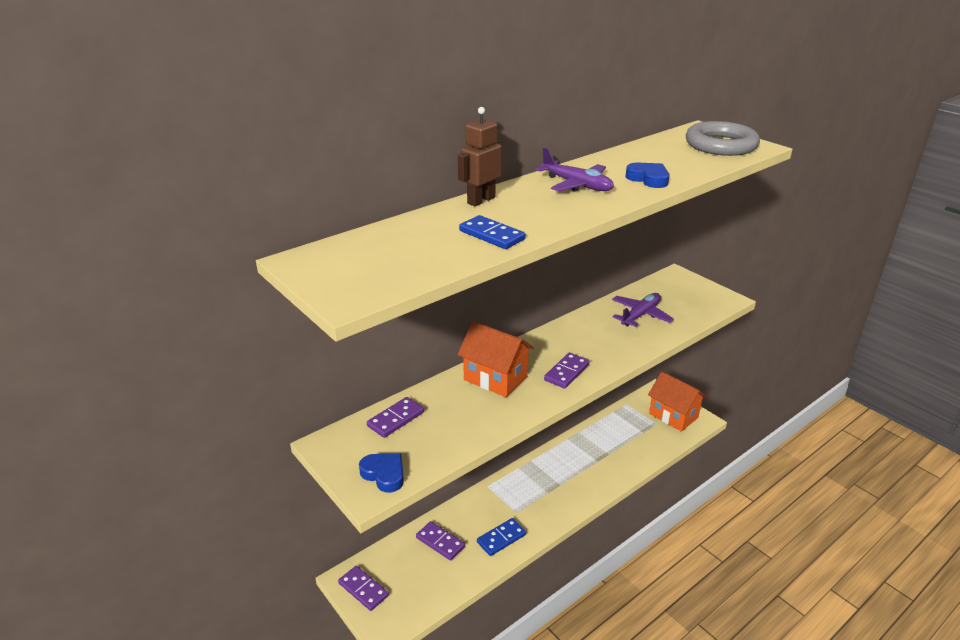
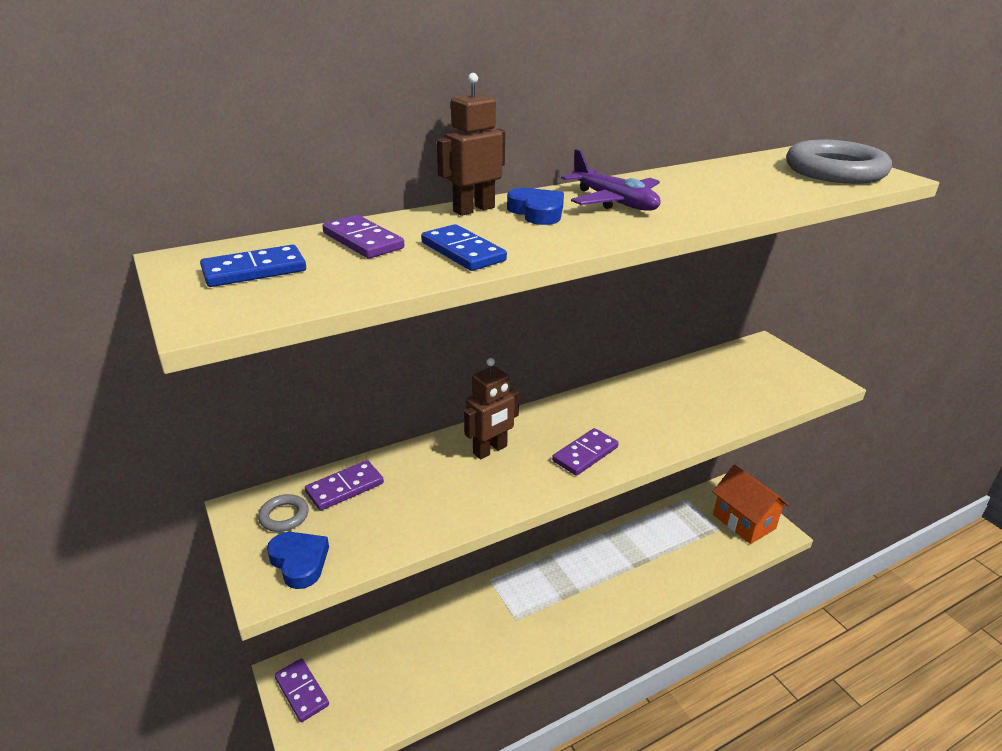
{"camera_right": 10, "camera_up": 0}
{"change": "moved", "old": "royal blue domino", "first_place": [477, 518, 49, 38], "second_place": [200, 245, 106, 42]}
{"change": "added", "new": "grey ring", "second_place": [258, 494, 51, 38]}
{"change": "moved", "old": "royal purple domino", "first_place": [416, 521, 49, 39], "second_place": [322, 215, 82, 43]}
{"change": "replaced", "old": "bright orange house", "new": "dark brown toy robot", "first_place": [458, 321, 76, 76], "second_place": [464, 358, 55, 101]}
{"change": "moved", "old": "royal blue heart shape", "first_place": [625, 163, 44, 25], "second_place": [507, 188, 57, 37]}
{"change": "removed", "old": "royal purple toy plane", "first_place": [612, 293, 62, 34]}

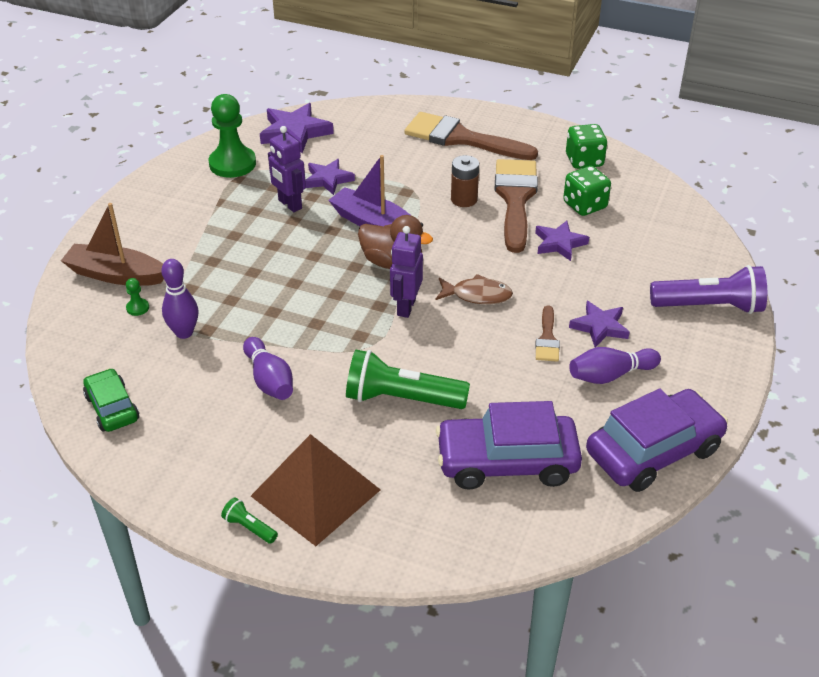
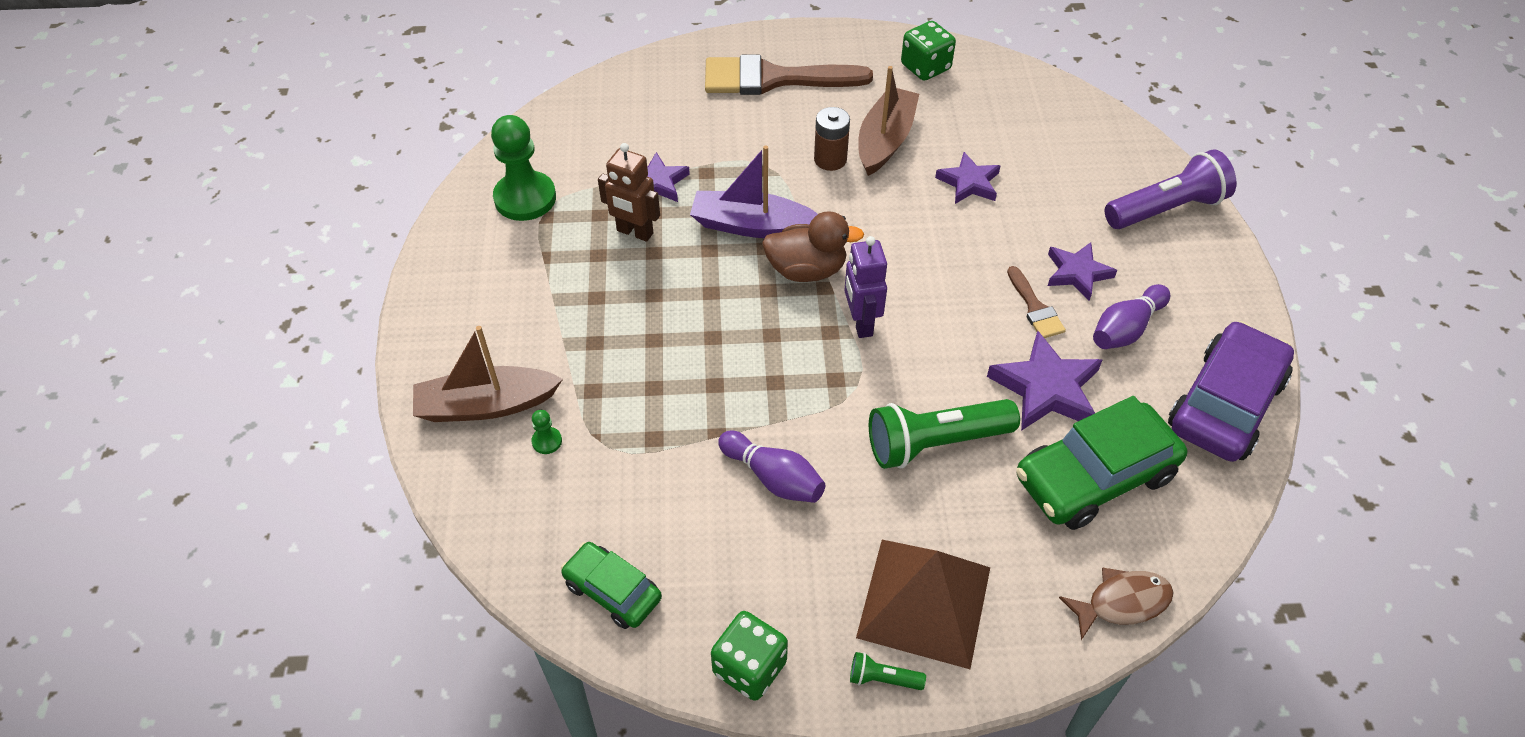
{"camera_right": -25, "camera_up": 10}
{"change": "recoloured", "old": "royal purple toy robot", "new": "dark brown toy robot", "first_place": [268, 126, 38, 86], "second_place": [598, 143, 62, 99]}
{"change": "moved", "old": "leaf-green dice", "first_place": [563, 166, 48, 50], "second_place": [711, 611, 77, 90]}
{"change": "replaced", "old": "dark brown brush", "new": "dark brown toy boat", "first_place": [495, 159, 43, 94], "second_place": [858, 66, 61, 110]}
{"change": "moved", "old": "royal purple star shape", "first_place": [260, 103, 74, 50], "second_place": [987, 331, 115, 100]}
{"change": "recoloured", "old": "royal purple car", "new": "leaf-green car", "first_place": [436, 401, 146, 89], "second_place": [1016, 396, 171, 134]}
{"change": "moved", "old": "dark brown toy fish", "first_place": [436, 274, 77, 30], "second_place": [1059, 568, 115, 72]}
{"change": "removed", "old": "royal purple tenpin", "first_place": [161, 259, 37, 80]}

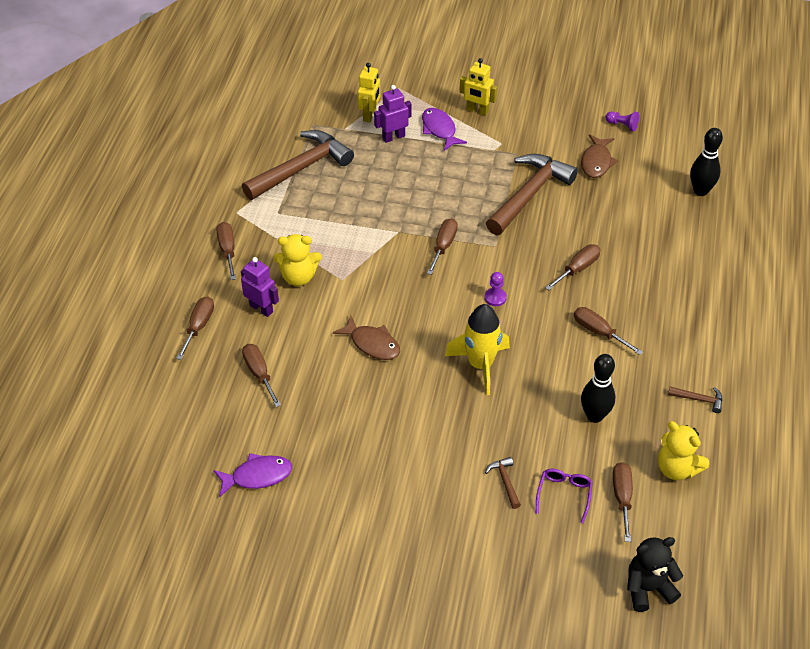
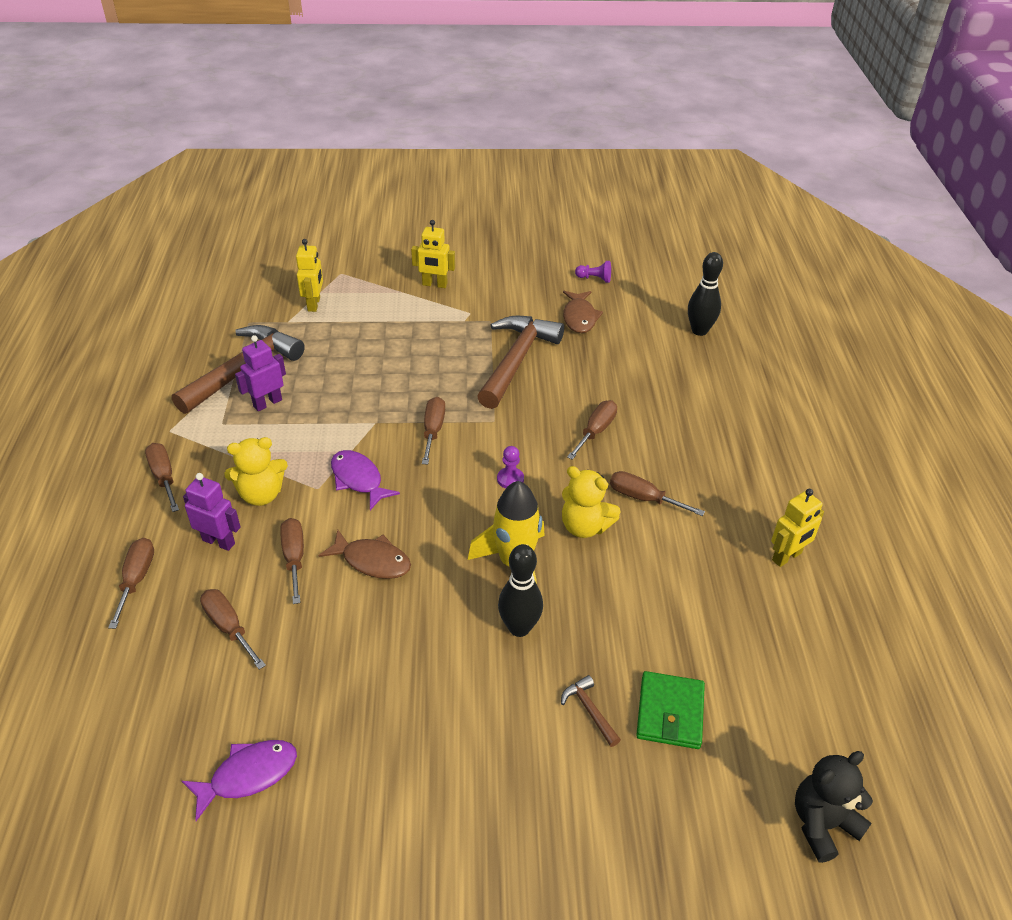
{"camera_right": -15, "camera_up": -5}
{"change": "moved", "old": "royal purple toy robot", "first_place": [374, 85, 37, 58], "second_place": [235, 335, 51, 76]}
{"change": "moved", "old": "dark brown screwdriver", "first_place": [613, 462, 20, 80], "second_place": [280, 518, 24, 86]}
{"change": "moved", "old": "royal purple toy fish", "first_place": [422, 108, 45, 43], "second_place": [331, 450, 69, 60]}
{"change": "moved", "old": "jet-black tenpin", "first_place": [581, 354, 34, 69], "second_place": [498, 544, 45, 93]}
{"change": "moved", "old": "yellow stuffed bear", "first_place": [658, 421, 51, 59], "second_place": [562, 466, 58, 72]}
{"change": "replaced", "old": "royal purple spectacles", "new": "leaf-green wallet", "first_place": [536, 469, 57, 55], "second_place": [636, 671, 69, 78]}
{"change": "replaced", "old": "dark brown claw hammer", "new": "yellow toy robot", "first_place": [668, 386, 55, 27], "second_place": [771, 489, 53, 78]}

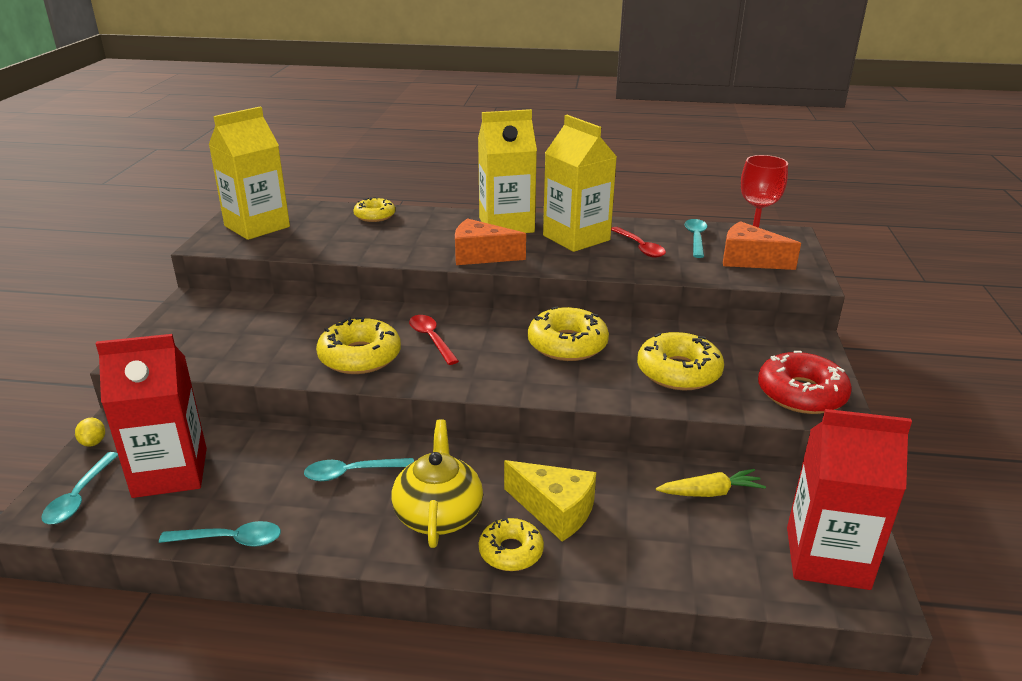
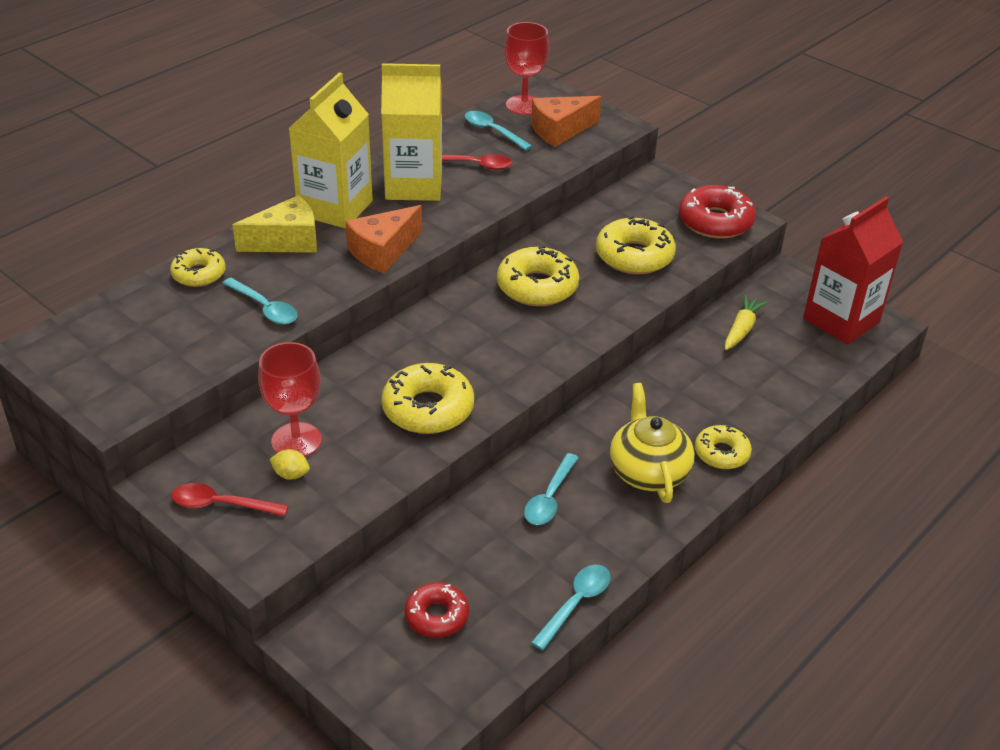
{"camera_right": -55, "camera_up": 10}
{"change": "moved", "old": "scarlet tablespoon", "first_place": [409, 315, 50, 50], "second_place": [171, 483, 118, 33]}
{"change": "moved", "old": "aqua tablespoon", "first_place": [41, 452, 77, 72], "second_place": [222, 278, 76, 46]}
{"change": "moved", "old": "yellow cheese", "first_place": [504, 460, 92, 82], "second_place": [232, 195, 85, 58]}
{"change": "added", "new": "scarlet chalice", "second_place": [258, 342, 64, 115]}
{"change": "moved", "old": "yellow lemon", "first_place": [75, 418, 30, 29], "second_place": [270, 449, 40, 31]}
{"change": "replaced", "old": "scarlet milk carton", "new": "scarlet doughnut", "first_place": [96, 334, 111, 164], "second_place": [404, 582, 65, 56]}
{"change": "turned", "old": "yellow china teapot", "first_place": [391, 419, 92, 129], "second_place": [610, 383, 85, 120], "degrees": 45}
{"change": "removed", "old": "yellow milk carton", "first_place": [209, 107, 81, 133]}

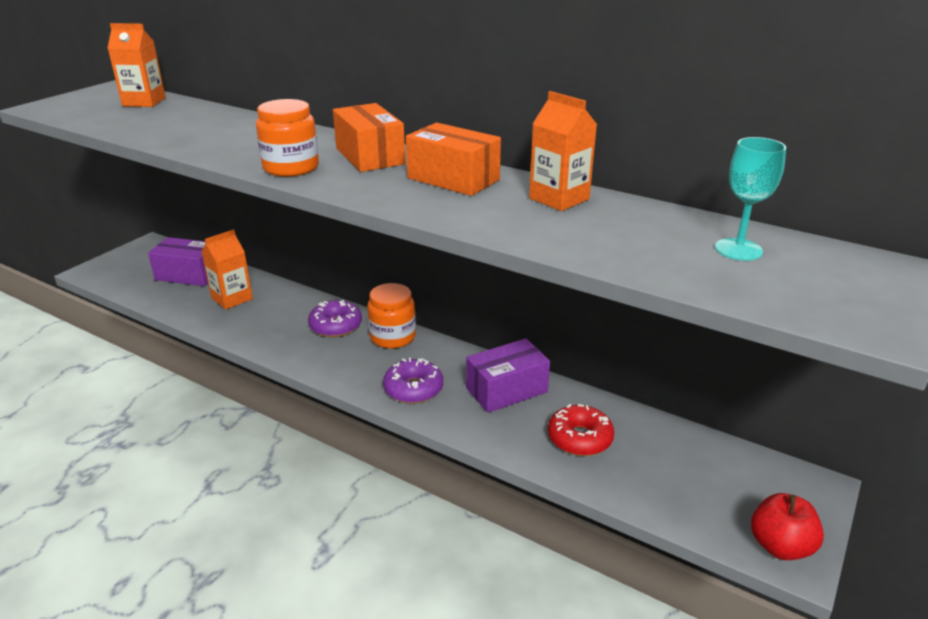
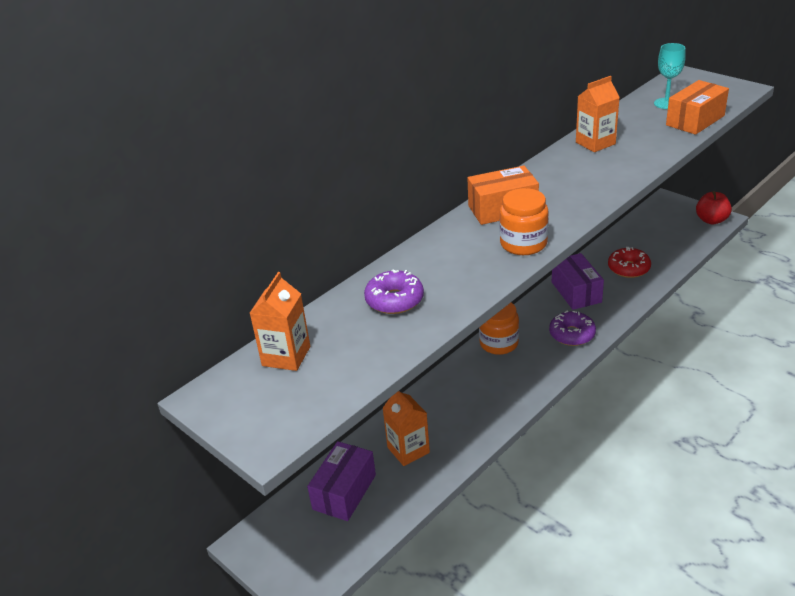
{"camera_right": -75, "camera_up": 5}
{"change": "moved", "old": "royal purple doughnut", "first_place": [308, 300, 54, 37], "second_place": [364, 269, 60, 45]}
{"change": "moved", "old": "bright orange parcel", "first_place": [406, 123, 95, 73], "second_place": [666, 80, 63, 55]}

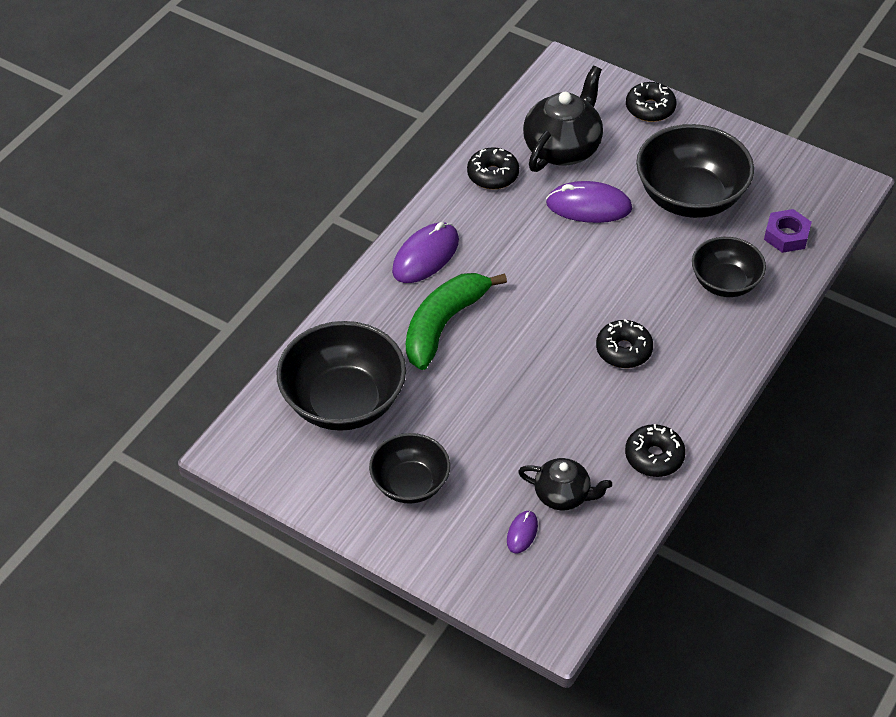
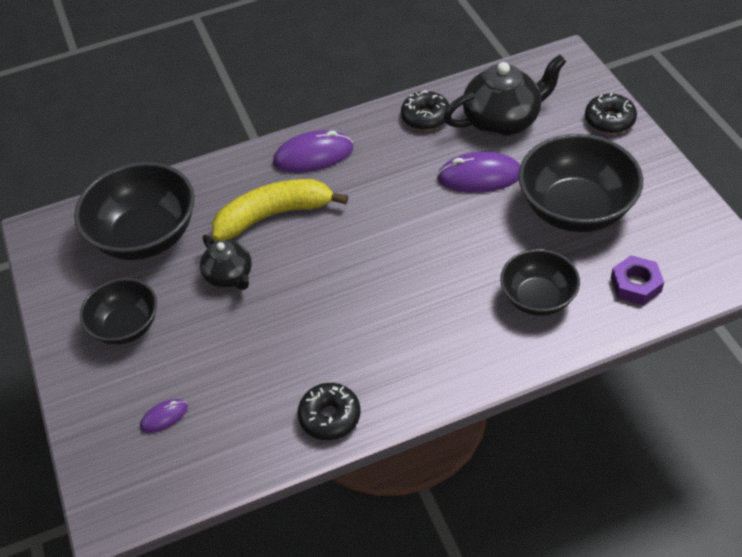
{"camera_right": 40, "camera_up": 0}
{"change": "moved", "old": "jet-black china teapot", "first_place": [518, 458, 94, 52], "second_place": [200, 235, 52, 55]}
{"change": "recoloured", "old": "leaf-green toy banana", "new": "yellow toy banana", "first_place": [406, 273, 101, 97], "second_place": [212, 179, 136, 62]}
{"change": "turned", "old": "royal purple mouse", "first_place": [546, 181, 86, 42], "second_place": [437, 151, 83, 42], "degrees": -45}
{"change": "removed", "old": "jet-black doughnut", "first_place": [596, 319, 57, 49]}

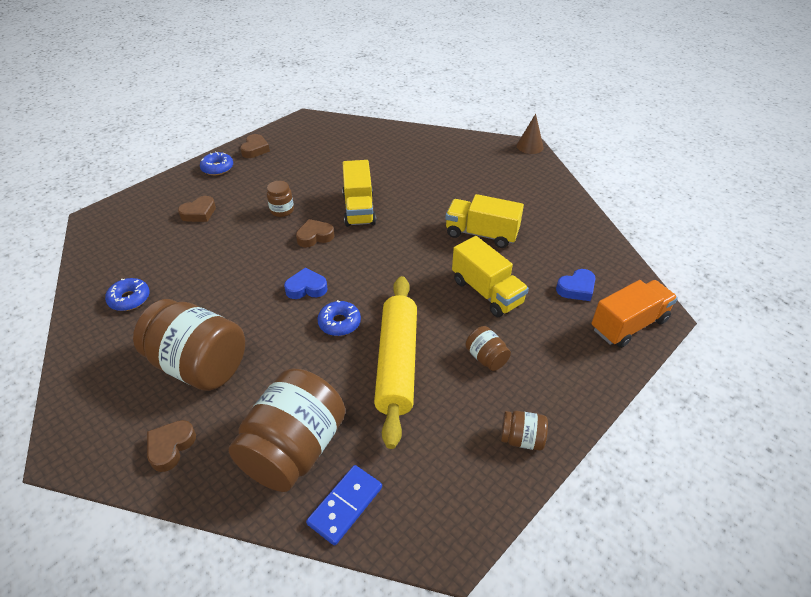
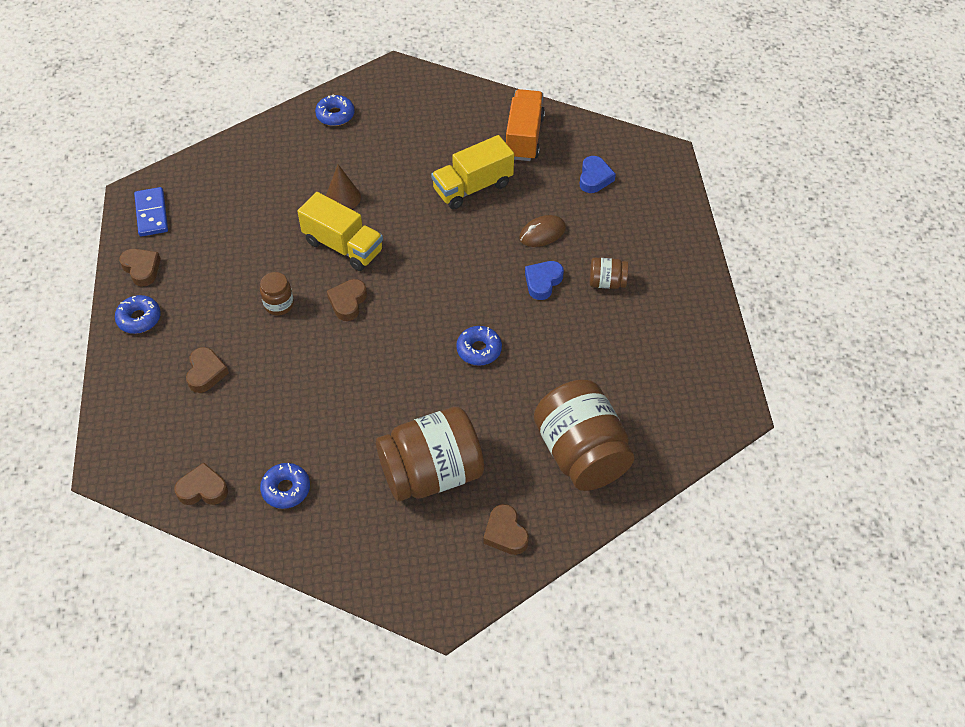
{"camera_right": -50, "camera_up": 10}
{"change": "moved", "old": "royal blue domino", "first_place": [306, 465, 76, 81], "second_place": [134, 187, 34, 50]}
{"change": "added", "new": "dark brown heart shape", "second_place": [174, 463, 54, 42]}
{"change": "added", "new": "royal blue doughnut", "second_place": [315, 94, 40, 32]}
{"change": "moved", "old": "dark brown cone", "first_place": [517, 114, 27, 40], "second_place": [326, 164, 35, 45]}
{"change": "moved", "old": "bright orange truck", "first_place": [591, 280, 87, 68], "second_place": [505, 89, 40, 72]}
{"change": "replaced", "old": "yellow truck", "new": "dark brown mouse", "first_place": [452, 236, 77, 81], "second_place": [519, 215, 47, 32]}
{"change": "moved", "old": "royal blue heart shape", "first_place": [284, 268, 44, 31], "second_place": [525, 261, 39, 39]}
{"change": "removed", "old": "yellow rolling pin", "first_place": [374, 276, 43, 173]}
{"change": "removed", "old": "dark brown preserve jar", "first_place": [501, 411, 47, 40]}

